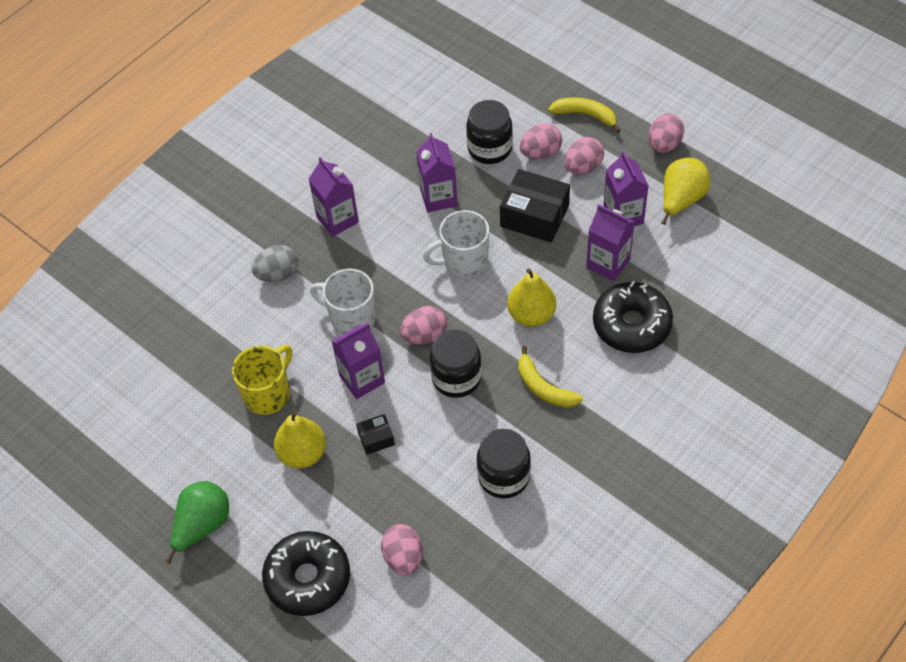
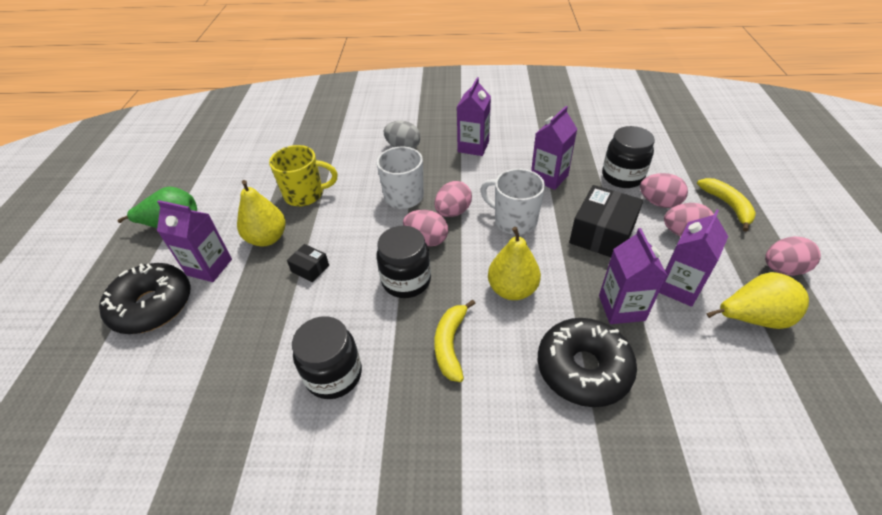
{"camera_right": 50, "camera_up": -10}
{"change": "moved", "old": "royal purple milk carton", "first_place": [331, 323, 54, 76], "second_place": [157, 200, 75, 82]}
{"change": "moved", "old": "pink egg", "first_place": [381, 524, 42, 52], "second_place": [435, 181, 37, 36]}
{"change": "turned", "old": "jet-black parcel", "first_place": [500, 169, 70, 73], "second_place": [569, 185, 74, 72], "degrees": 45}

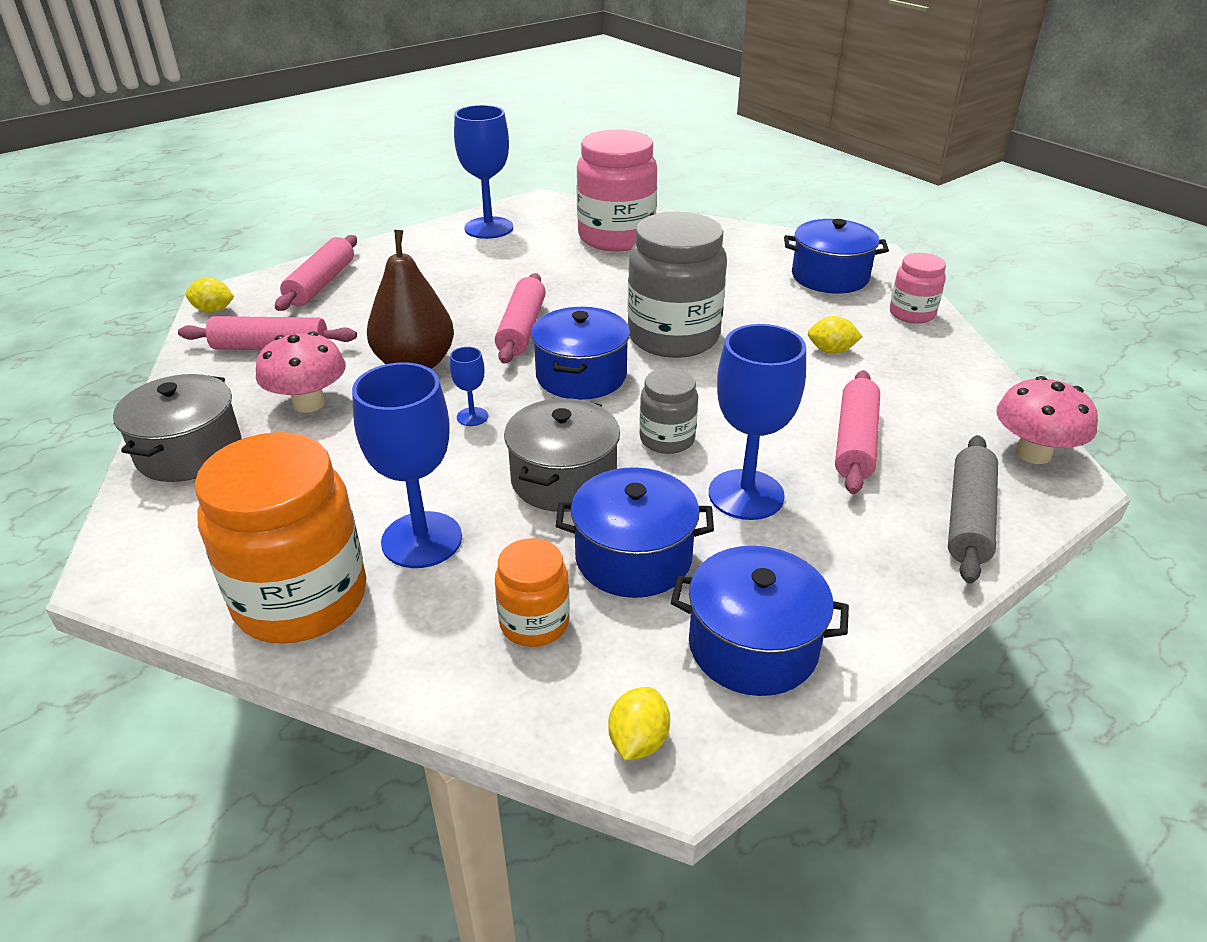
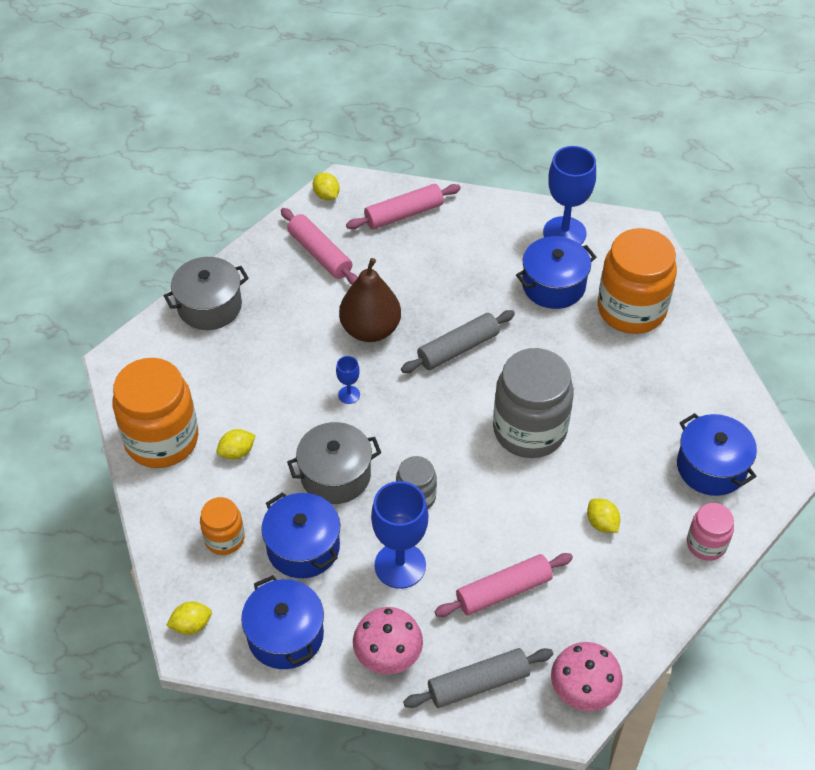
{"camera_right": 50, "camera_up": 15}
{"change": "replaced", "old": "royal blue chalice", "new": "yellow lemon", "first_place": [352, 362, 110, 206], "second_place": [217, 429, 38, 31]}
{"change": "moved", "old": "pink mushroom", "first_place": [256, 332, 90, 81], "second_place": [353, 607, 70, 67]}
{"change": "recoloured", "old": "pink rolling pin", "new": "grey rolling pin", "first_place": [495, 273, 51, 91], "second_place": [401, 310, 114, 63]}
{"change": "moved", "old": "royal blue pot", "first_place": [531, 307, 99, 93], "second_place": [516, 236, 80, 73]}
{"change": "recoloured", "old": "pink preserve jar", "new": "bright orange preserve jar", "first_place": [576, 129, 81, 122], "second_place": [598, 228, 79, 106]}

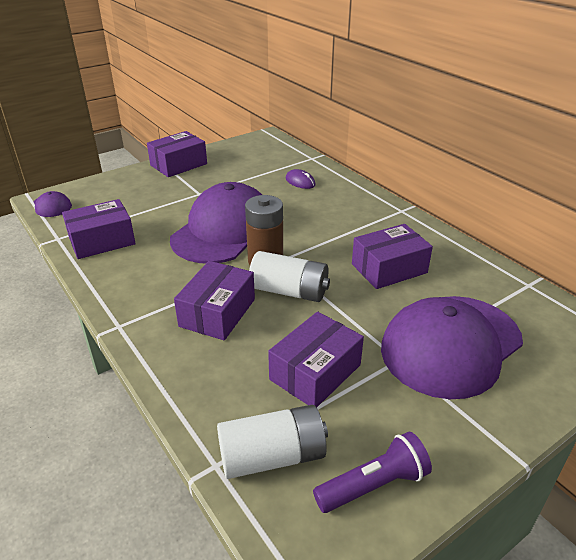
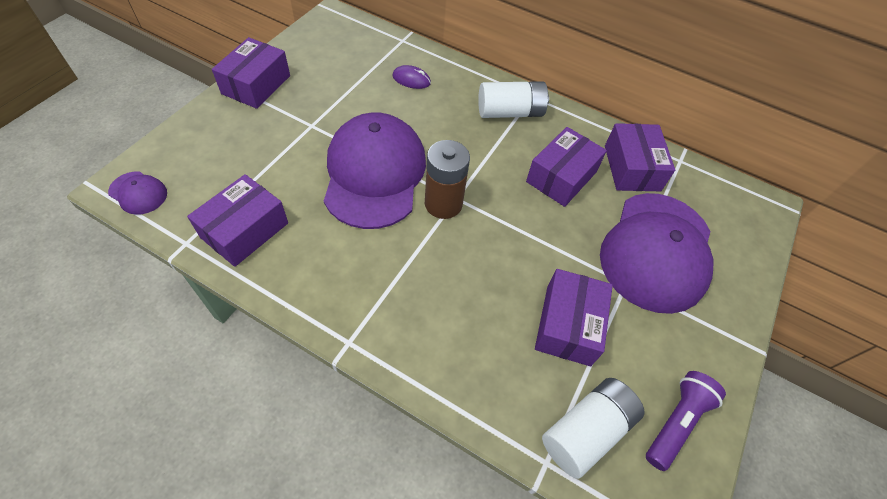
{"camera_right": -30, "camera_up": 20}
{"change": "moved", "old": "snow-white AA battery", "first_place": [249, 251, 81, 51], "second_place": [478, 81, 71, 37]}
{"change": "moved", "old": "royal purple parcel", "first_place": [174, 261, 81, 79], "second_place": [605, 123, 70, 68]}

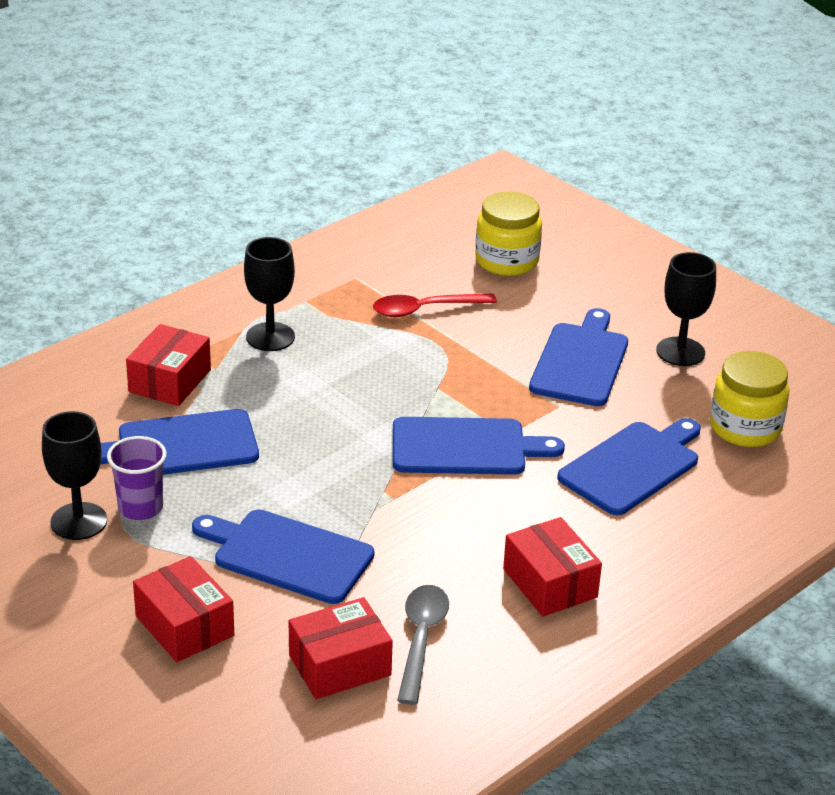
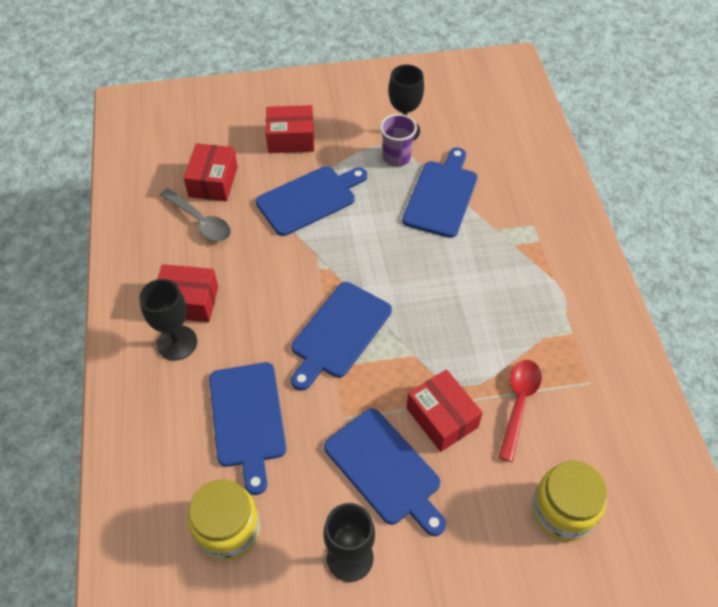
{"camera_right": 125, "camera_up": 20}
{"change": "moved", "old": "jet-black chalice", "first_place": [244, 237, 51, 114], "second_place": [139, 279, 58, 81]}
{"change": "moved", "old": "scarlet parcel", "first_place": [126, 324, 85, 82], "second_place": [406, 369, 77, 83]}

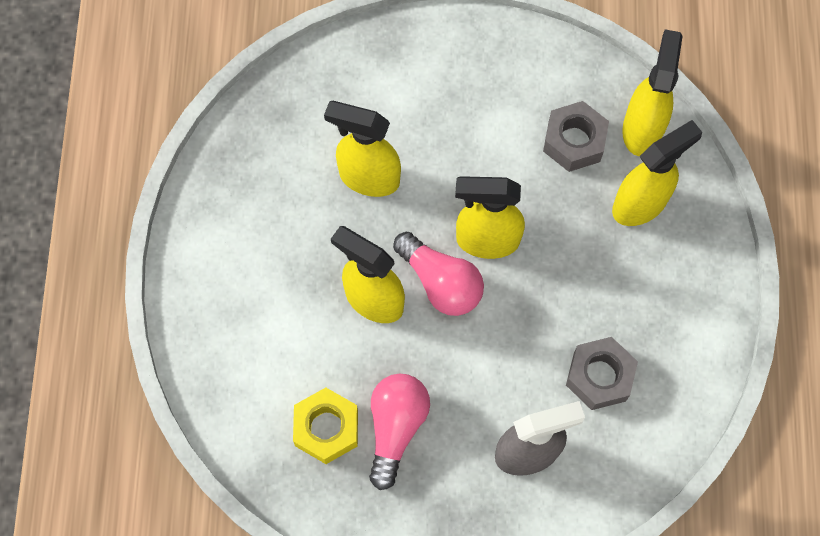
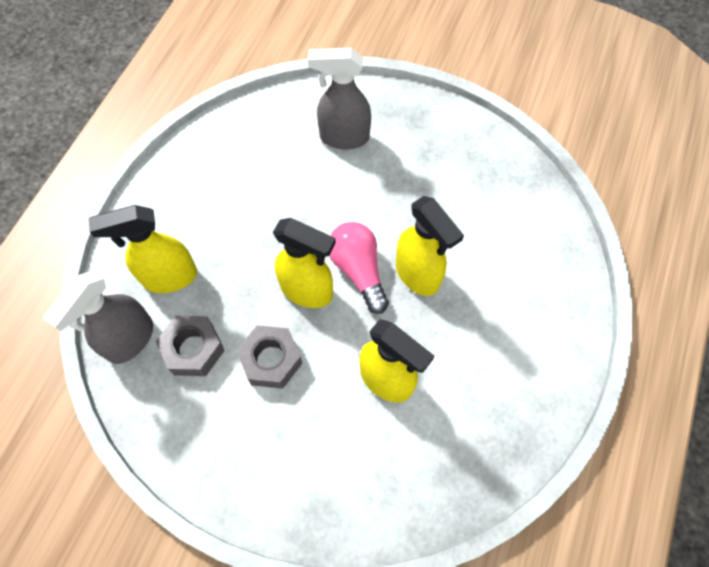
{"camera_right": -160, "camera_up": -5}
{"change": "recoloured", "old": "yellow sprayer", "new": "grey sprayer", "first_place": [622, 29, 61, 127], "second_place": [43, 271, 110, 93]}
{"change": "moved", "old": "grey hexagon nut", "first_place": [566, 337, 72, 73], "second_place": [236, 325, 67, 64]}
{"change": "removed", "old": "yellow hexagon nut", "first_place": [293, 388, 65, 76]}
{"change": "removed", "old": "pink bulb", "first_place": [369, 373, 61, 117]}

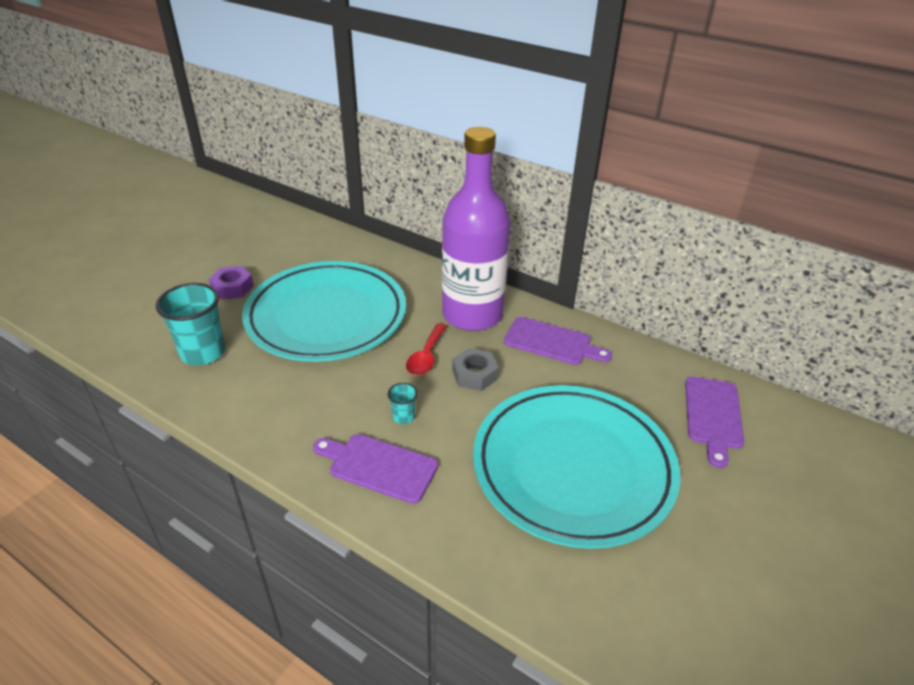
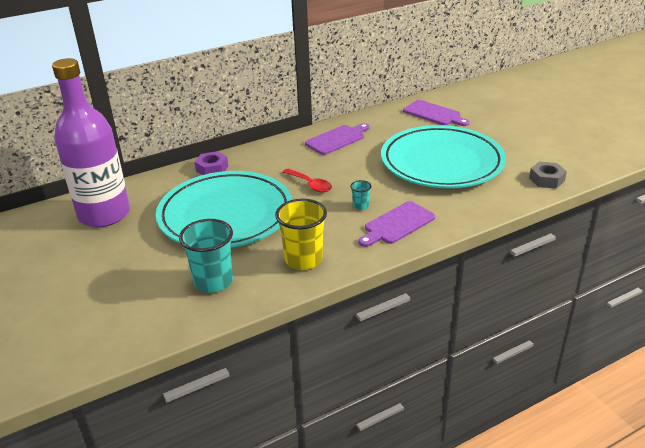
{"camera_right": -60, "camera_up": -5}
{"change": "moved", "old": "royal purple drink bottle", "first_place": [442, 127, 69, 204], "second_place": [52, 58, 78, 169]}
{"change": "moved", "old": "royal purple hexagon nut", "first_place": [209, 266, 45, 34], "second_place": [195, 151, 33, 24]}
{"change": "added", "new": "yellow beaker", "second_place": [275, 199, 52, 71]}
{"change": "moved", "old": "grey hexagon nut", "first_place": [452, 348, 47, 43], "second_place": [529, 162, 38, 27]}

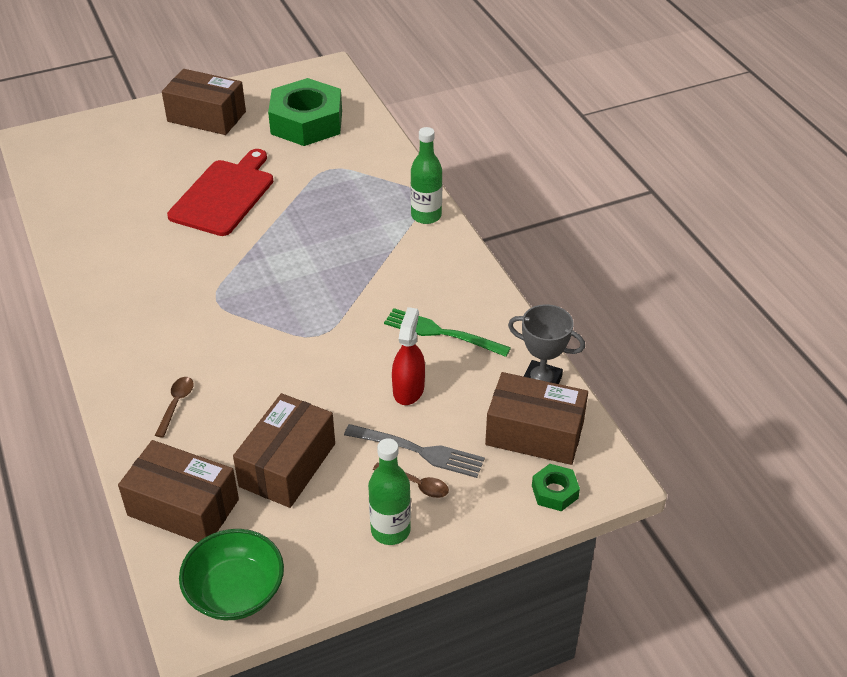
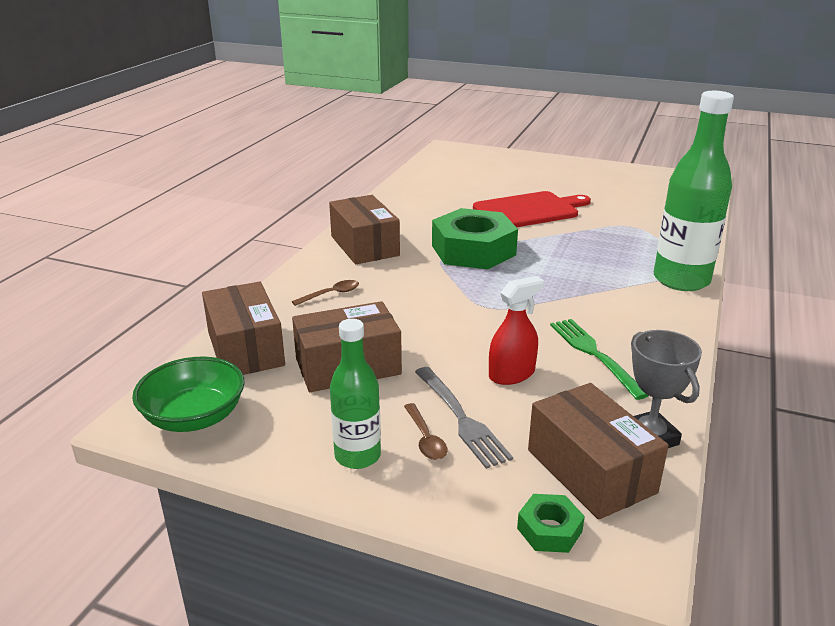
{"camera_right": 45, "camera_up": -15}
{"change": "moved", "old": "dark brown parcel", "first_place": [162, 69, 84, 66], "second_place": [329, 195, 71, 69]}
{"change": "moved", "old": "leaf-green hexagon nut", "first_place": [268, 78, 74, 68], "second_place": [432, 208, 86, 61]}
{"change": "resized", "old": "leaf-green drink bottle", "first_place": [410, 127, 32, 97], "second_place": [654, 91, 80, 200], "factor": 1.71}

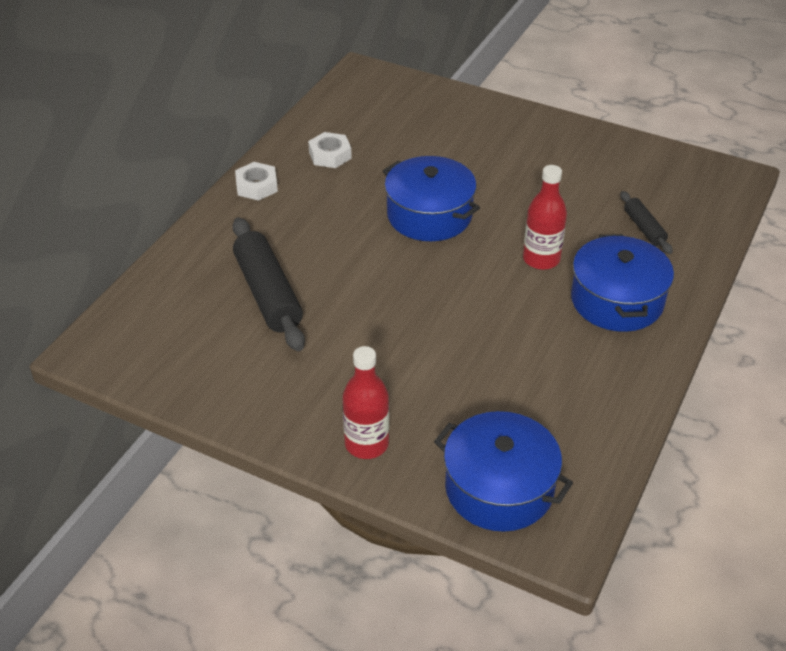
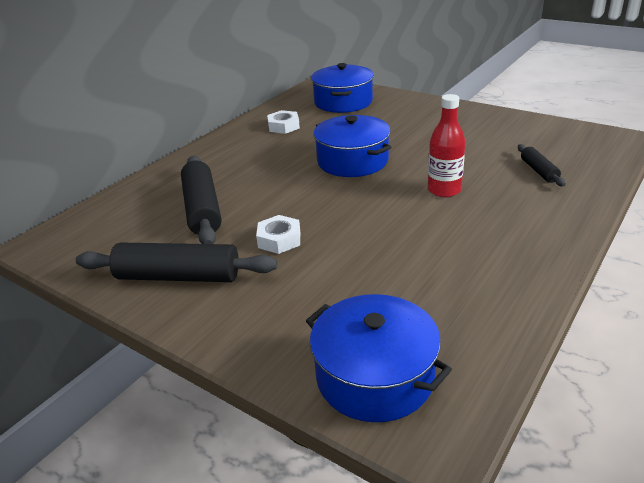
{"camera_right": 10, "camera_up": -10}
{"change": "added", "new": "jet-black rolling pin", "second_place": [76, 242, 201, 40]}
{"change": "moved", "old": "snow-white hexagon nut", "first_place": [235, 162, 43, 39], "second_place": [256, 215, 44, 39]}
{"change": "moved", "old": "royal blue pot", "first_place": [571, 234, 103, 98], "second_place": [311, 63, 63, 50]}
{"change": "removed", "old": "scarlet drink bottle", "first_place": [343, 346, 46, 113]}

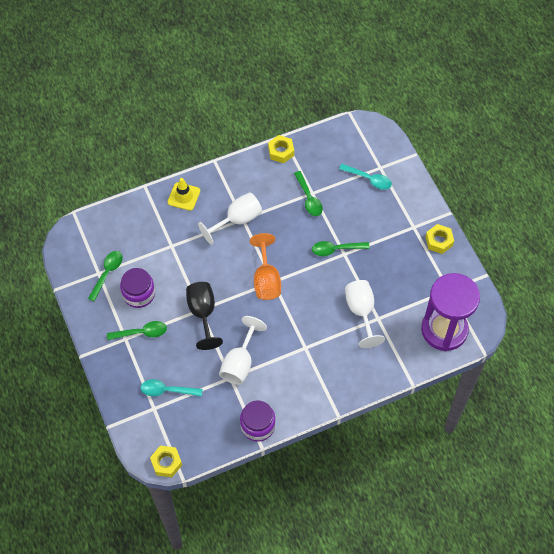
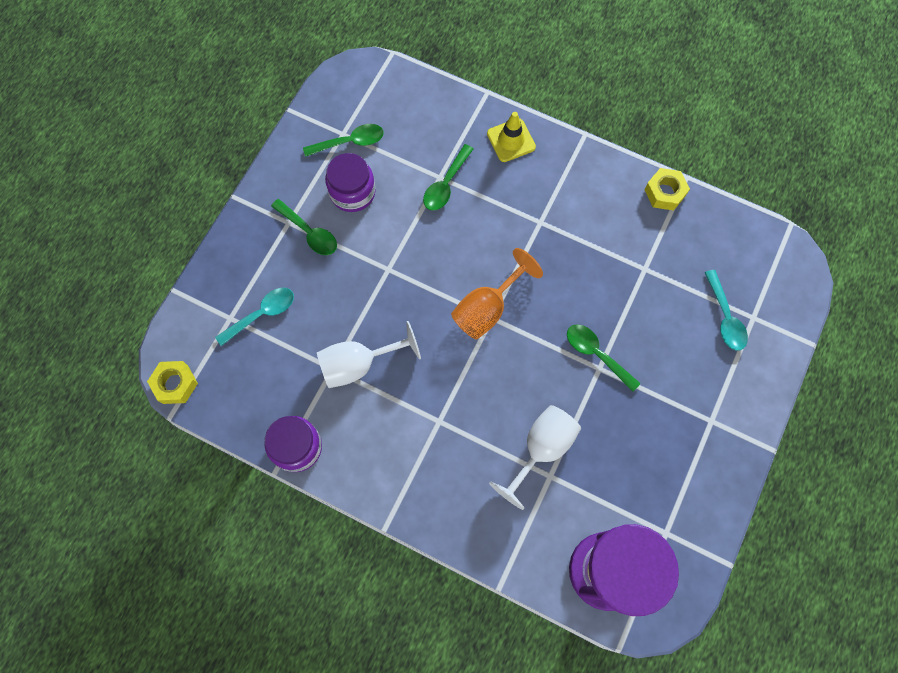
{"camera_right": 50, "camera_up": 10}
{"change": "turned", "old": "aqua tablespoon", "first_place": [141, 379, 61, 18], "second_place": [215, 288, 79, 58], "degrees": 90}
{"change": "moved", "old": "leaf-green tablespoon", "first_place": [294, 171, 29, 45], "second_place": [423, 144, 50, 67]}
{"change": "removed", "old": "jet-black chalice", "first_place": [186, 282, 37, 68]}
{"change": "removed", "old": "snow-white chalice", "first_place": [198, 192, 64, 53]}
{"change": "removed", "old": "yellow hexagon nut", "first_place": [426, 224, 28, 30]}

